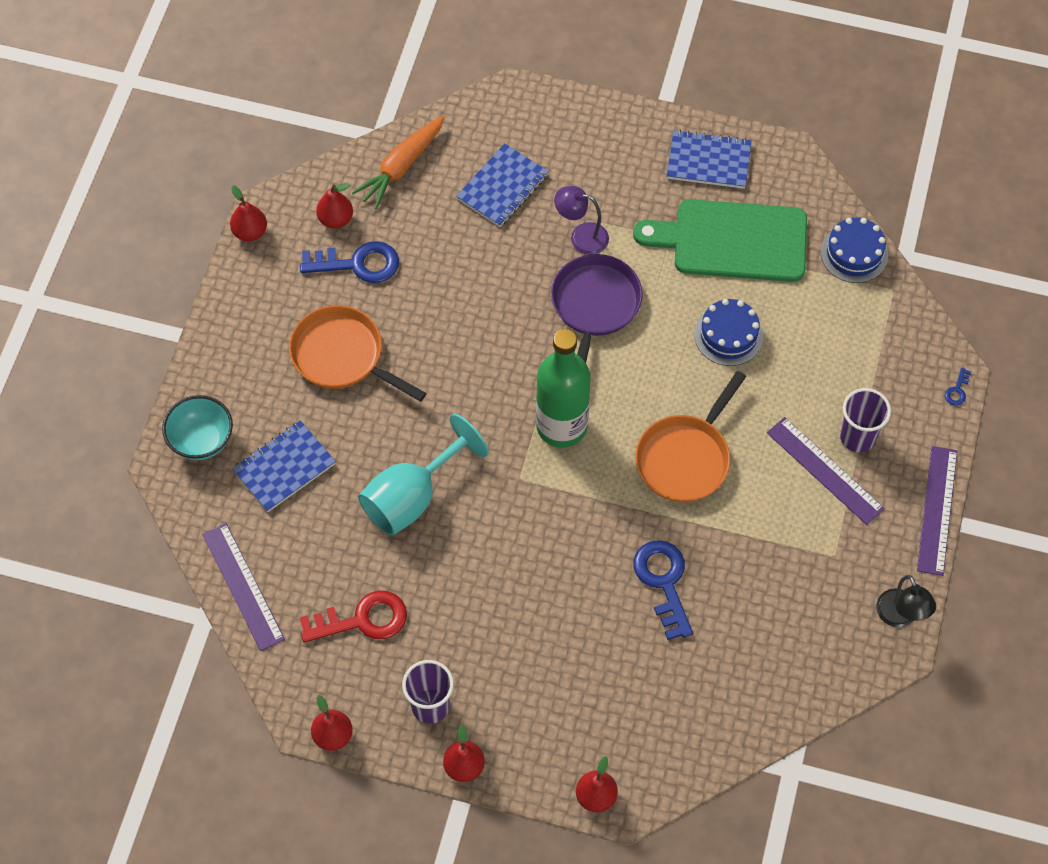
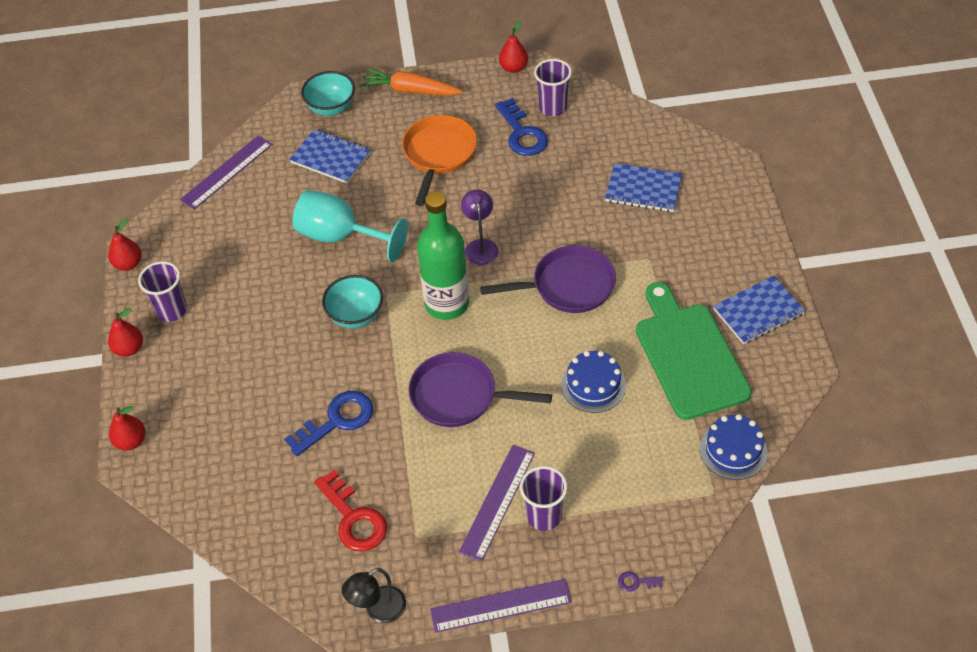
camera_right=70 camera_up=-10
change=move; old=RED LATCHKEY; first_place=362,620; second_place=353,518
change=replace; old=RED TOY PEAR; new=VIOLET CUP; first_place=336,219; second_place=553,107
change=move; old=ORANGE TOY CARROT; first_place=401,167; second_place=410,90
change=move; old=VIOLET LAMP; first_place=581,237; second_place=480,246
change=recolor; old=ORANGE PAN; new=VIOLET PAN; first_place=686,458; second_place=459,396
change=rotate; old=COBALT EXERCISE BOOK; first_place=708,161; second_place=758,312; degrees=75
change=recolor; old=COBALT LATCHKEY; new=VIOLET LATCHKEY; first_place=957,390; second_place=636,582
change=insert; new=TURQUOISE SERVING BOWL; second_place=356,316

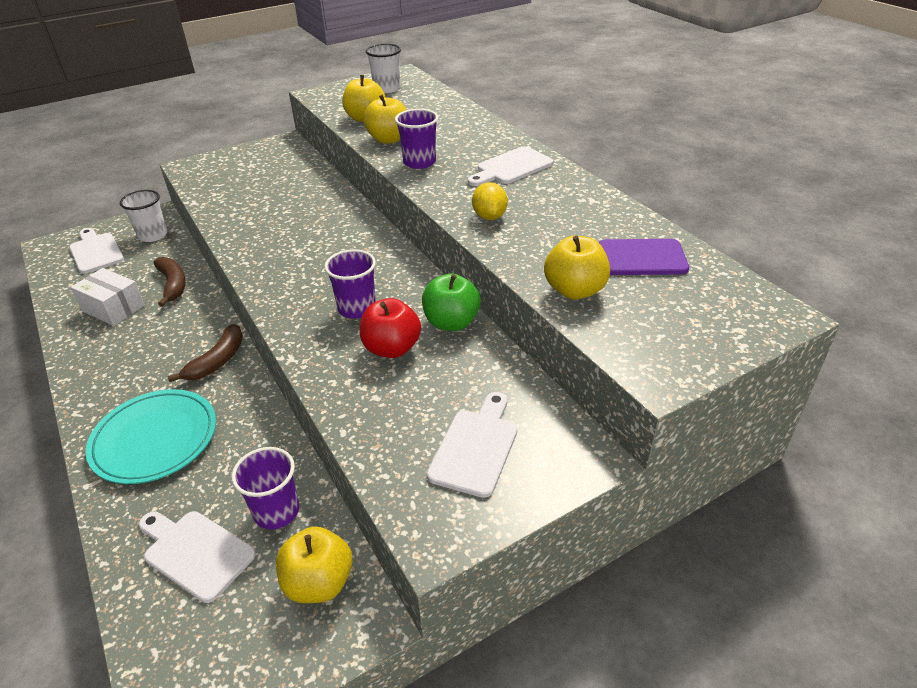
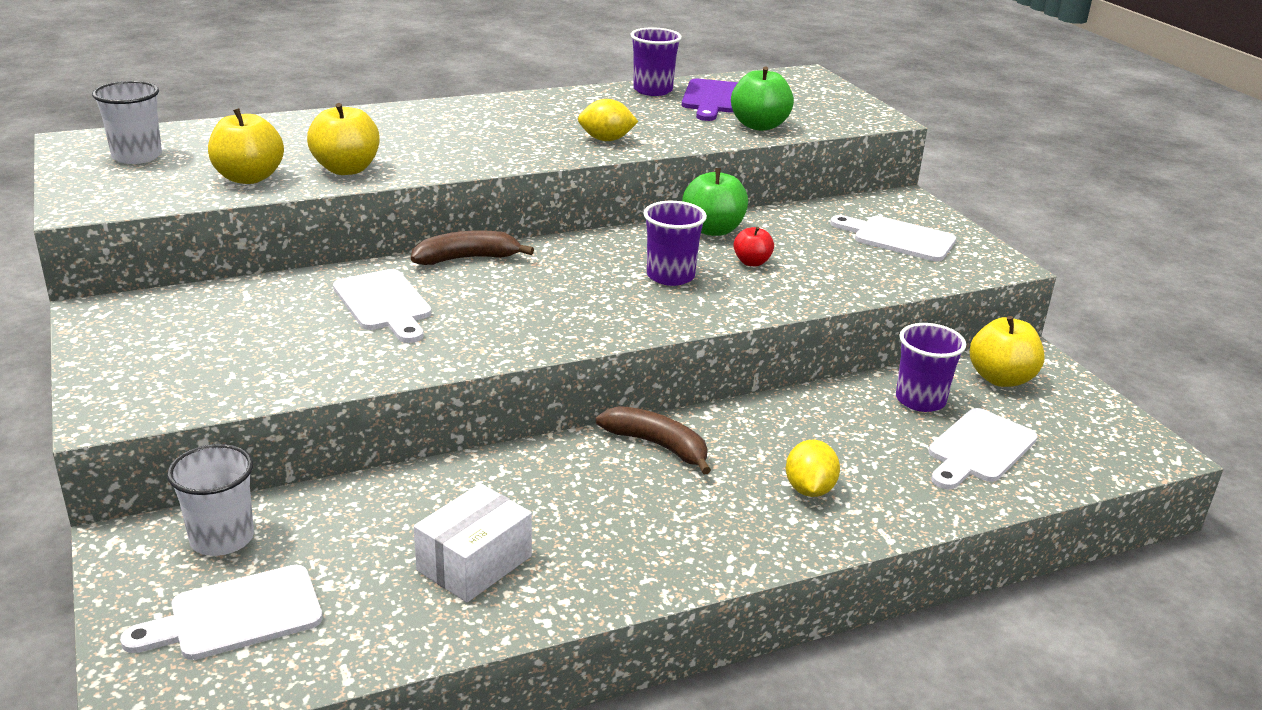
camera_right=-85 camera_up=-10
change=replace; old=TURQUOISE PLATE; new=YELLOW TOY LEMON; first_place=155,439; second_place=809,489
change=move; old=RUSSET BANANA FRUIT; first_place=173,285; second_place=467,258
change=resize; old=RED TOY APPLE; first_place=392,348; second_place=752,262; factor=0.58
change=move; old=VIOLET CUP; first_place=419,162; second_place=652,90
change=move; old=WHITE BREAD BOARD; first_place=511,167; second_place=384,304
change=recolor; old=YELLOW TOY APPLE; new=EMERALD TOY APPLE; first_place=575,290; second_place=759,126

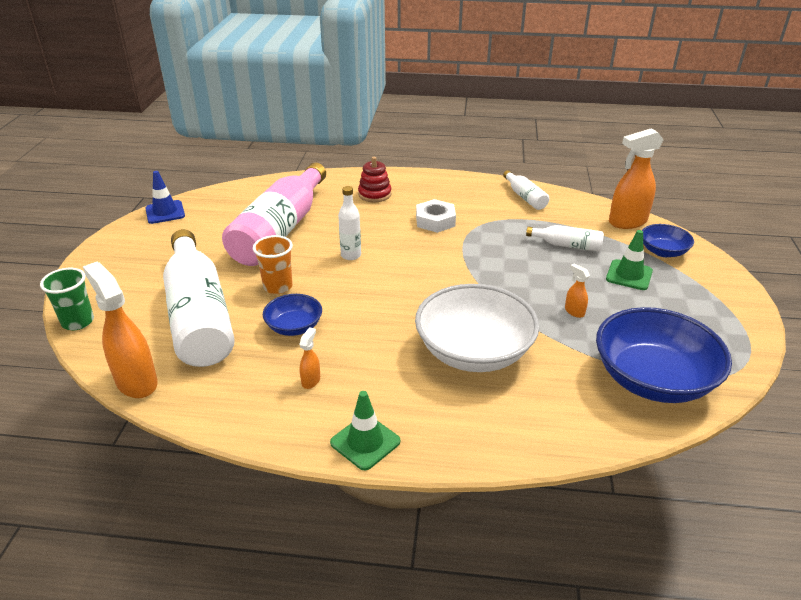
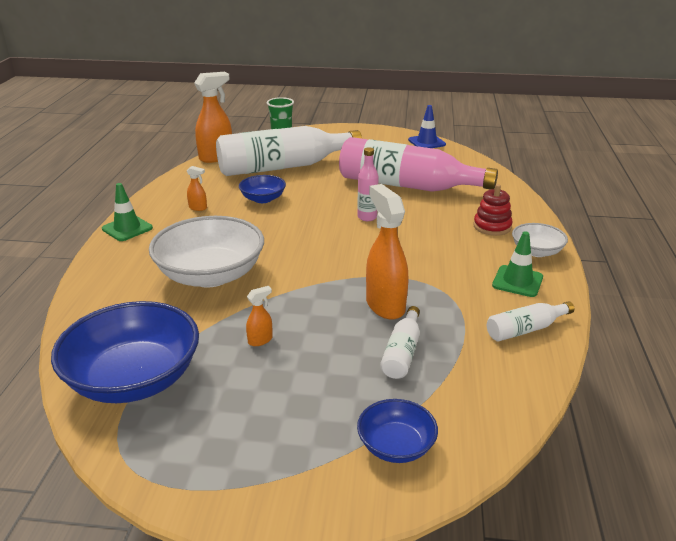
camera_right=90 camera_up=-5
change=delete; old=ORANGE CUP; first_place=278,287
change=recolor; old=WHITE BOTTLE; new=ROSY BOTTLE; first_place=351,255; second_place=367,217
change=delete; old=WHITE HEXAGON NUT; first_place=435,221
change=move; old=EMERALD SAFETY CONE; first_place=629,275; second_place=517,281
change=move; old=ORANGE SPRAYER; first_place=627,222; second_place=385,305
change=insert; new=WHITE SERVING BOWL; second_place=536,251

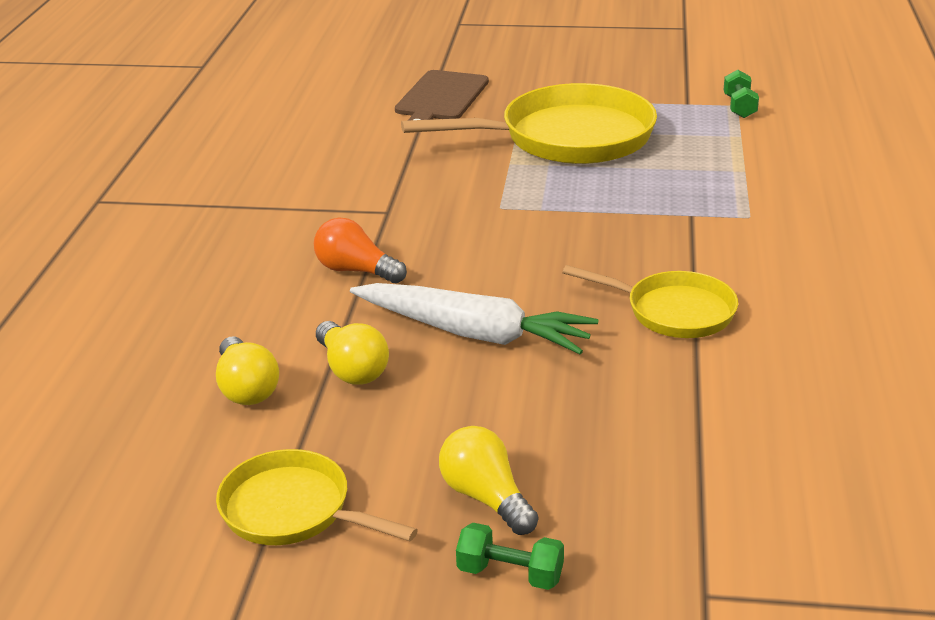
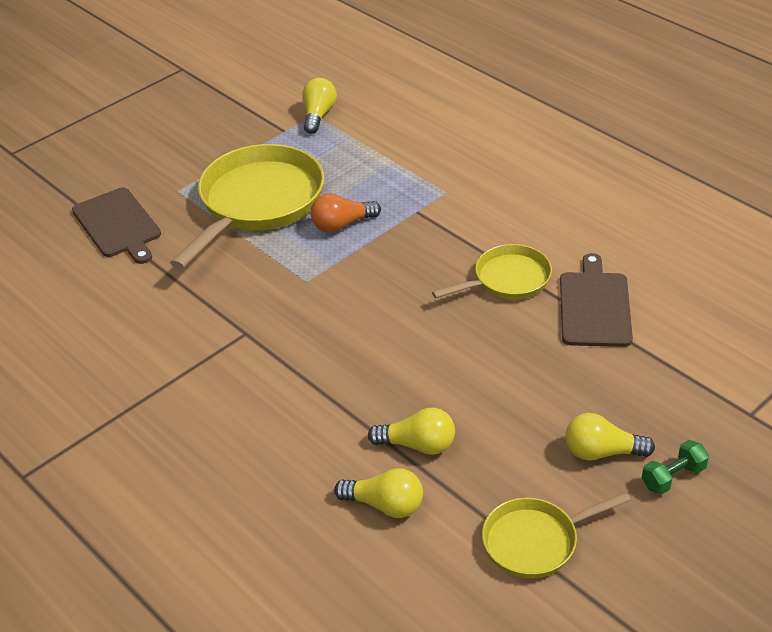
camera_right=-50 camera_up=10
change=move; old=ORANGE LIGHTBULB; first_place=356,271; second_place=342,224
change=delete; old=WHITE TOY CARROT; first_place=474,333
change=replace; old=EMERALD FREE WEIGHT; new=YELLOW LIGHTBULB; first_place=739,107; second_place=318,115
change=insert; new=RUSSET BREAD BOARD; second_place=594,306

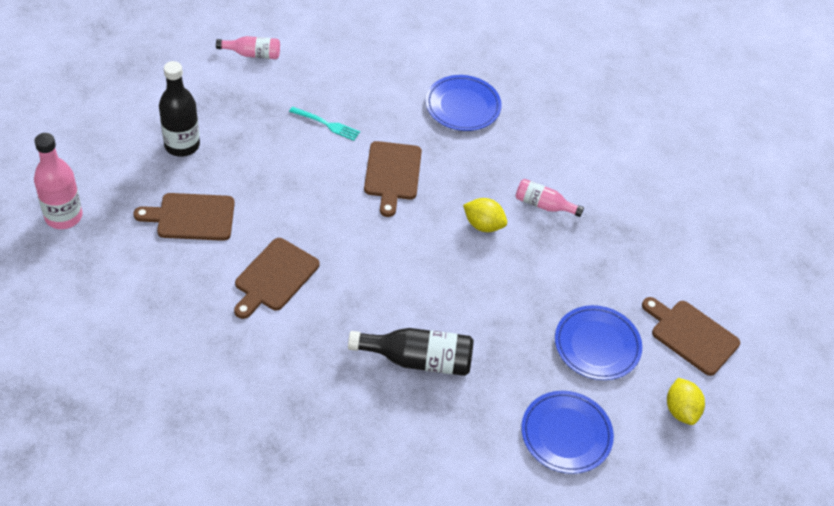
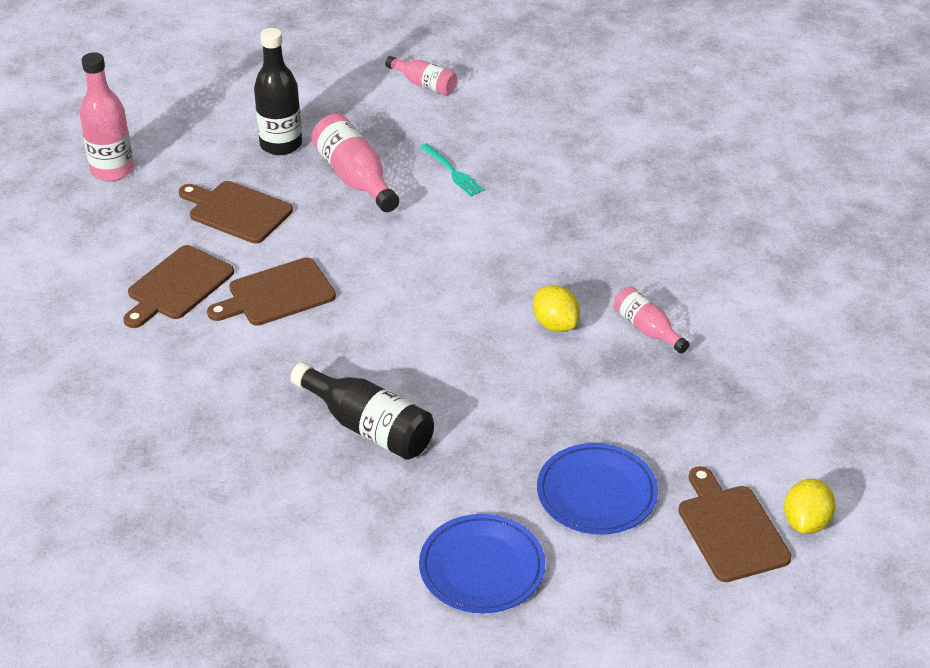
camera_right=35 camera_up=-10
change=move; old=RUSSET BREAD BOARD; first_place=392,174; second_place=177,286
change=delete; old=COBALT PLATE; first_place=462,106
change=move; old=YELLOW TOY LEMON; first_place=681,410; second_place=806,522
change=insert; new=ROSY BOTTLE; second_place=355,178

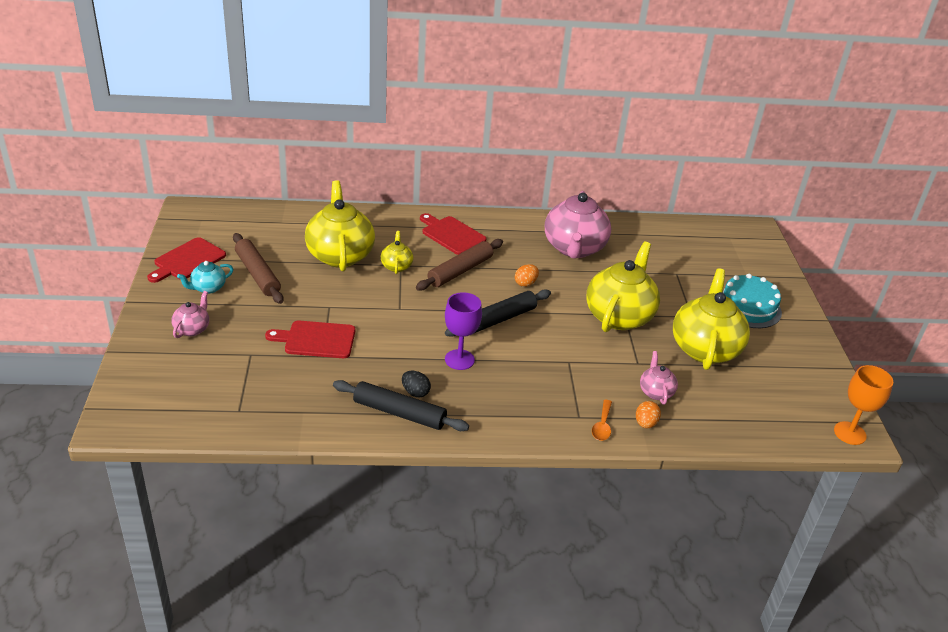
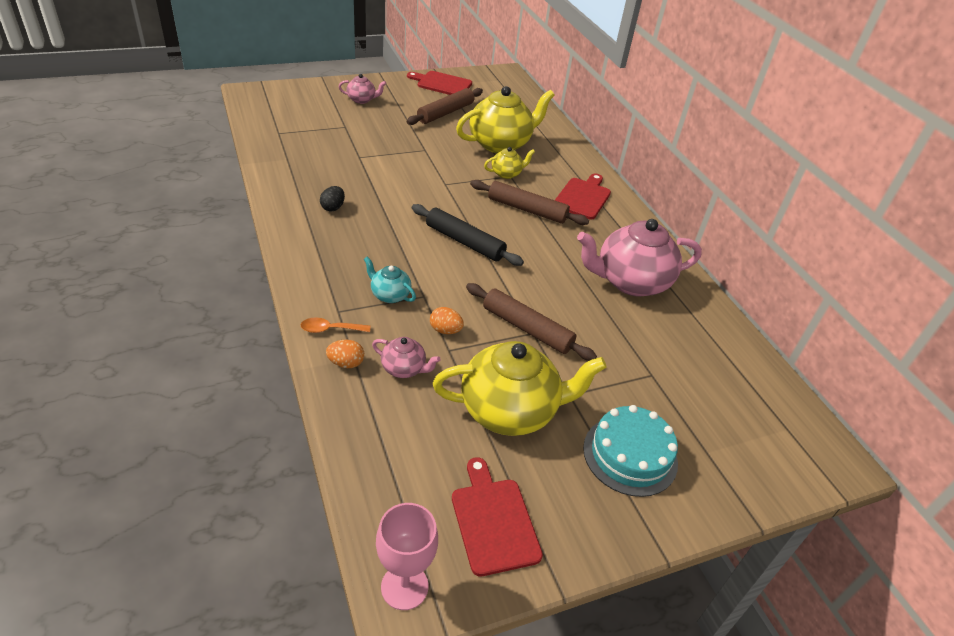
camera_right=70 camera_up=5
change=move; old=TURQUOISE TEA POT; first_place=208,288; second_place=390,295
change=move; old=RED BREAD BOARD; first_place=316,340; second_place=493,521
change=delete; old=BLACK PASTRY ROLLER; first_place=399,413
change=delete; old=VIOLET WINE GLASS; first_place=459,359
change=move; old=ORANGE EGG; first_place=525,283; second_place=445,330
change=replace; old=YELLOW TEA POT; new=RUSSET PASTRY ROLLER; first_place=619,316; second_place=527,328
change=rotate; old=ROSY TEA POT; first_place=656,392; second_place=404,369; degrees=45
change=recolor; old=ORANGE WINE GLASS; new=ROSY WINE GLASS; first_place=849,433; second_place=404,586

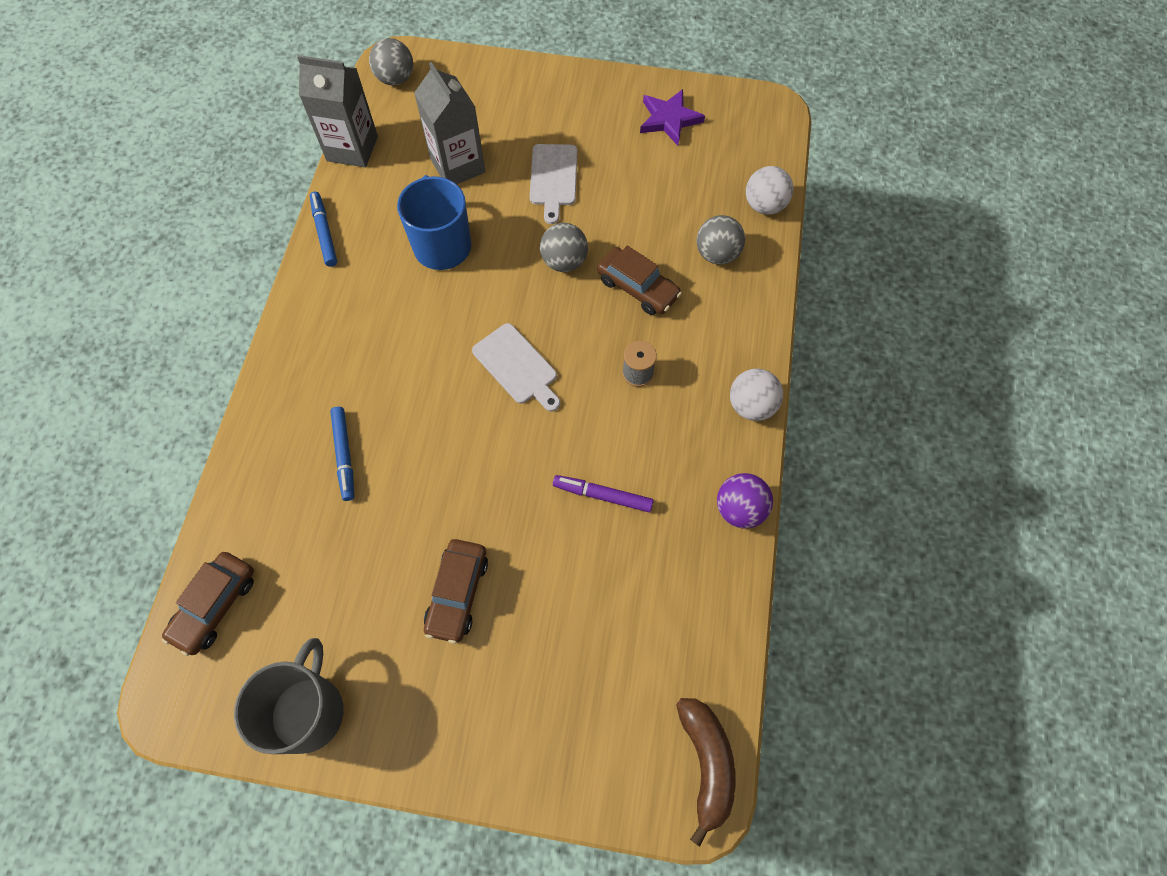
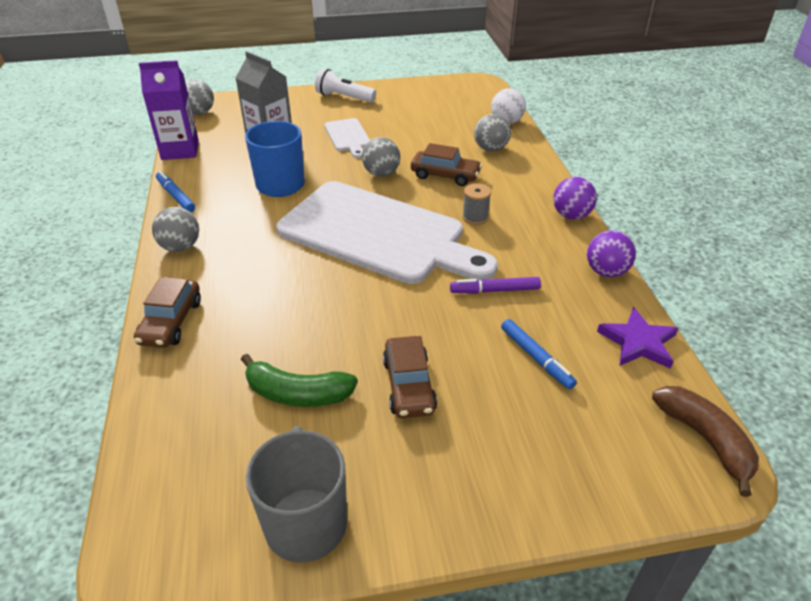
camera_right=-20 camera_up=-25
change=move; old=RUSSET TOY CAR; first_place=215,606; second_place=171,322
change=recolor; old=ASH-GREY JUICE CARTON; new=VIOLET JUICE CARTON; first_place=352,148; second_place=180,150
change=move; old=COBALT MARKER PEN; first_place=344,455; second_place=536,358
change=resize; old=WHITE BREAD BOARD; first_place=517,367; second_place=378,234; factor=2.39
change=move; old=VIOLET STAR SHAPE; first_place=669,119; second_place=638,342
change=recolor; old=WHITE PLAY BALL; new=VIOLET PLAY BALL; first_place=751,405; second_place=571,215
change=insert; new=ASH-GREY PLAY BALL; second_place=180,247
change=insert; new=EMERALD BANANA FRUIT; second_place=297,394
change=insert; new=WHITE TORCH; second_place=344,97

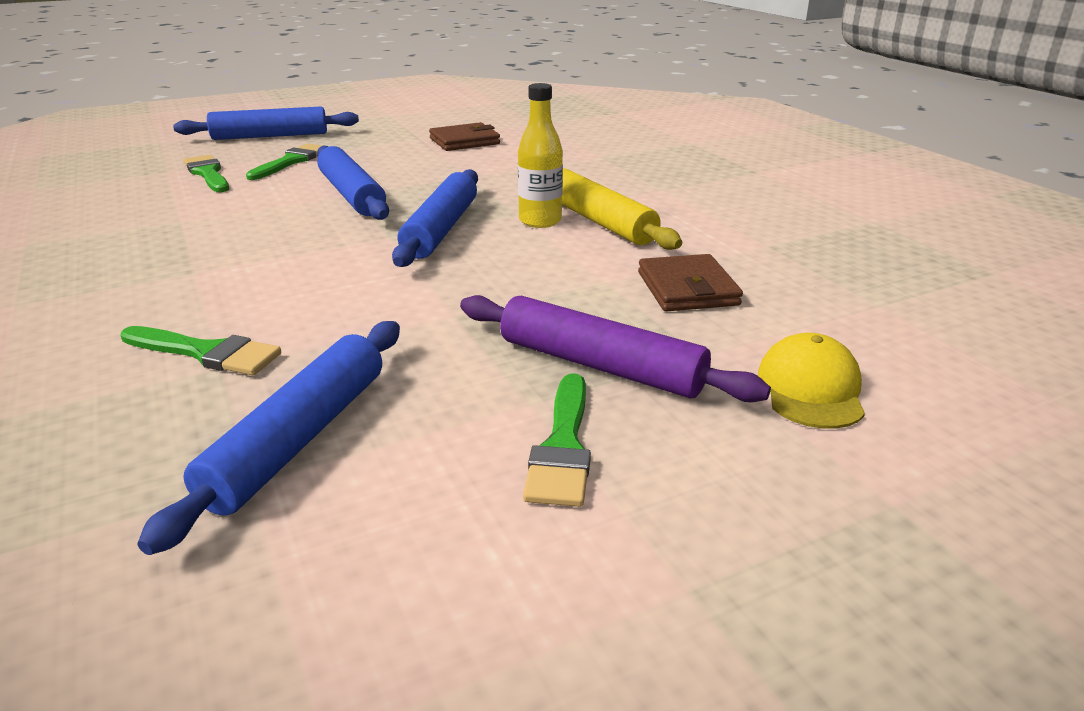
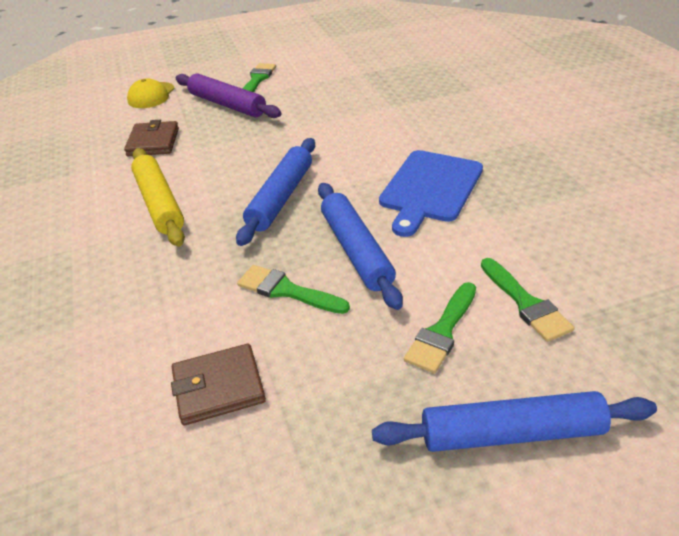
camera_right=-170 camera_up=10
change=move; old=EMERALD BRUSH; first_place=206,353; second_place=287,290
change=delete; old=COBALT PASTRY ROLLER; first_place=299,438
change=delete; old=YELLOW BOTTLE; first_place=540,221
change=insert; new=COBALT BREAD BOARD; second_place=429,189

